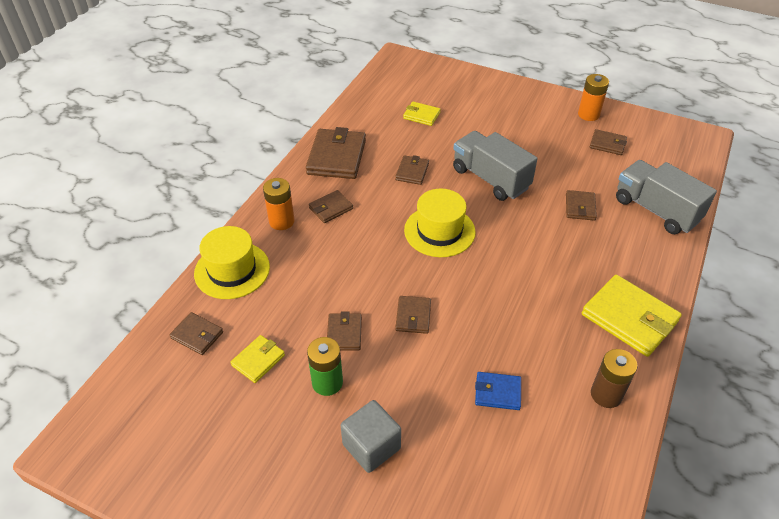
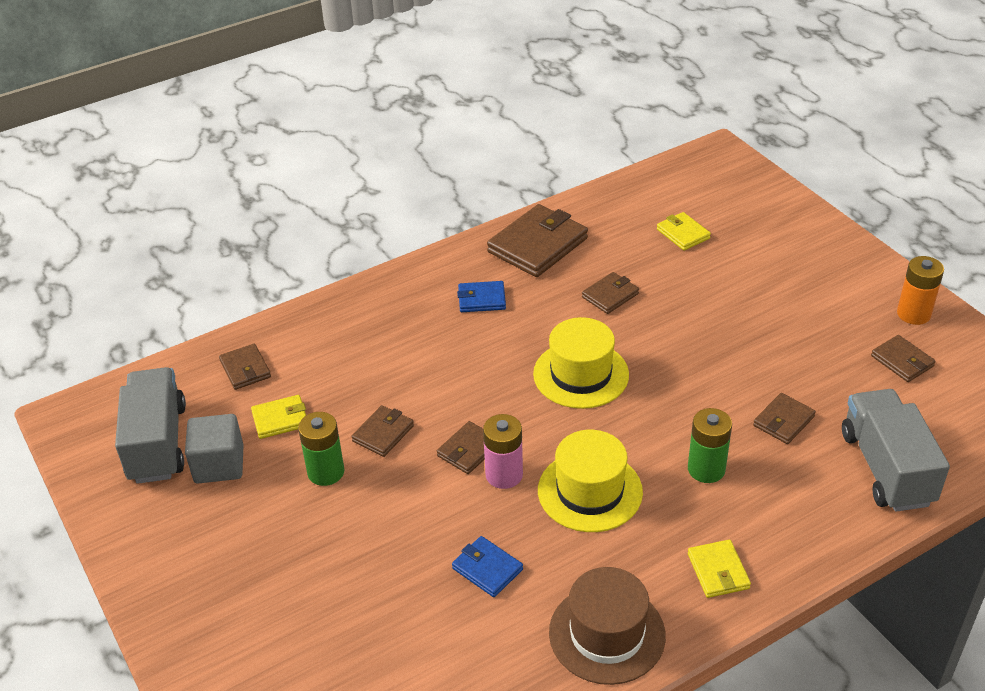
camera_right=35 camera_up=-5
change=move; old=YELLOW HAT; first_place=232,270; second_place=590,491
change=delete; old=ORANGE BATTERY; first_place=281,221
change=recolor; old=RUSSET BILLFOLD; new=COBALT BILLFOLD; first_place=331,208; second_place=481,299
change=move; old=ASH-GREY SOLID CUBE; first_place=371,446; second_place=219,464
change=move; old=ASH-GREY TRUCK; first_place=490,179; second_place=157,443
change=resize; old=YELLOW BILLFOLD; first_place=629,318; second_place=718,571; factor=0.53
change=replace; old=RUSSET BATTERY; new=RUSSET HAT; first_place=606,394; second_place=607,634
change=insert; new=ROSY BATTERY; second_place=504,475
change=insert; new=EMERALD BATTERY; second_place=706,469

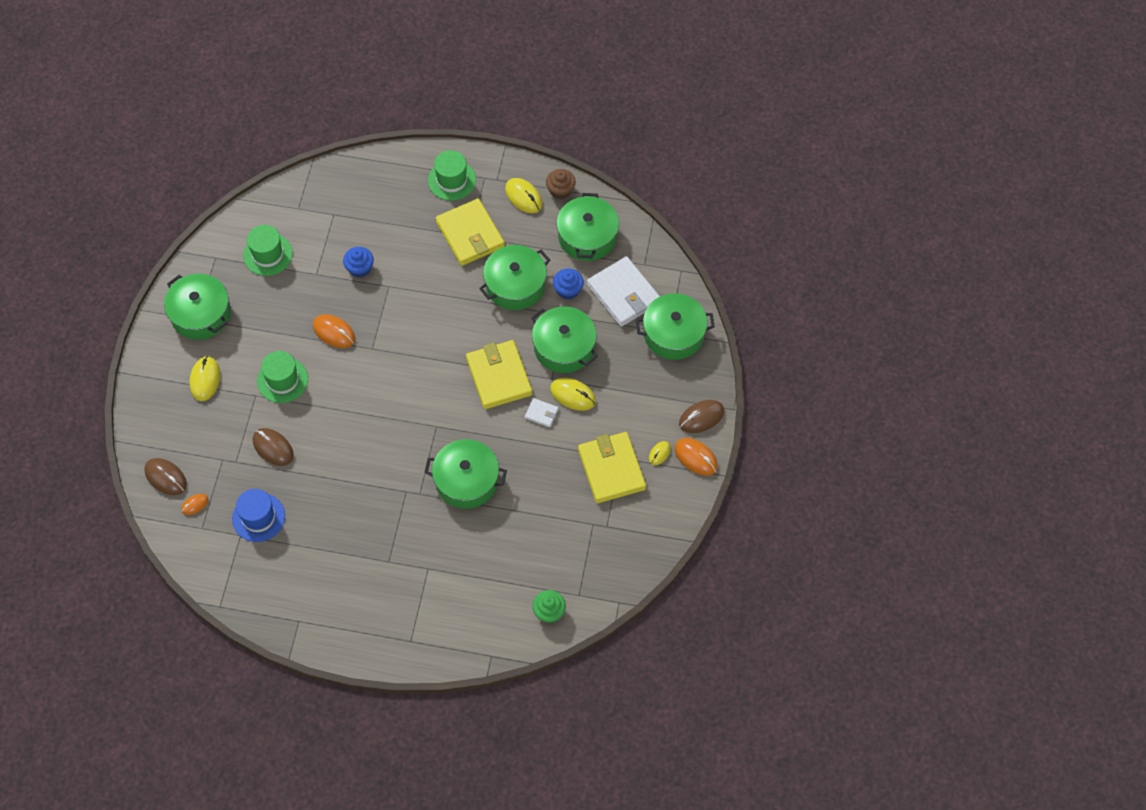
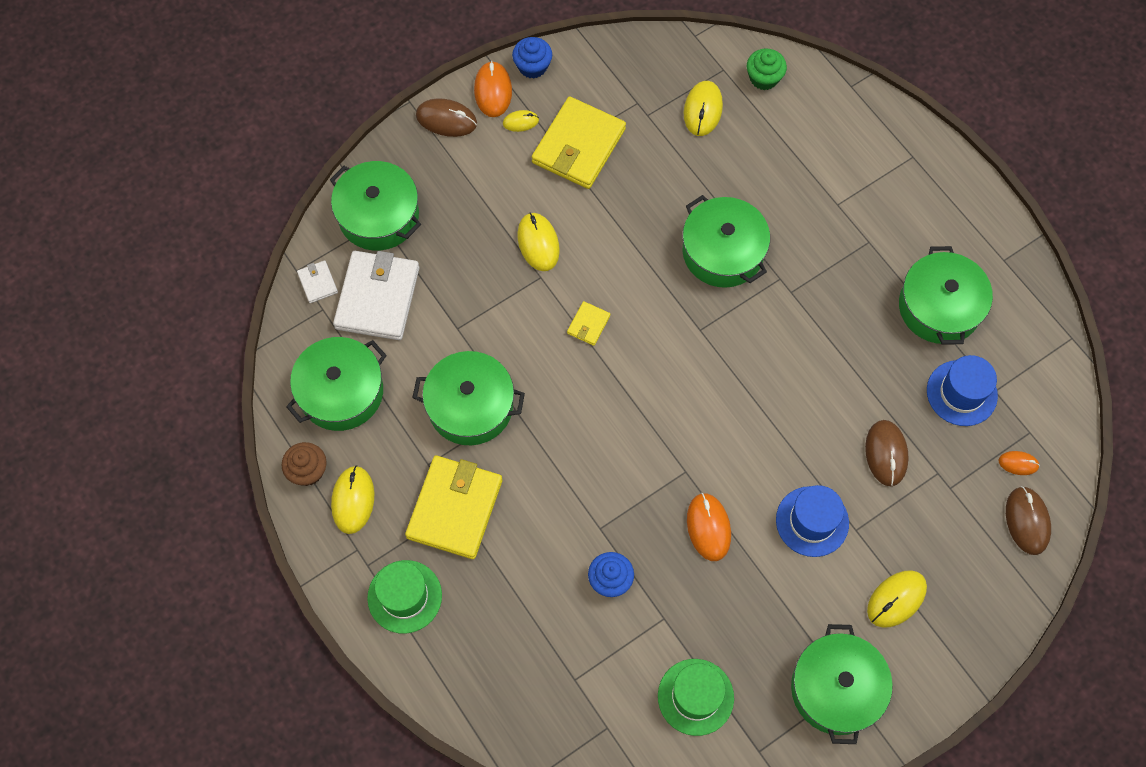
camera_right=-135 camera_up=5
change=recolor; old=EMERALD HAT; new=COBALT HAT; first_place=282,380; second_place=812,521
change=resize; old=YELLOW BILLFOLD; first_place=499,376; second_place=588,324; factor=0.45
change=move; old=WHITE BILLFOLD; first_place=541,413; second_place=317,283
change=move; old=EMERALD STOCKPOT; first_place=564,347; second_place=939,307
change=move; old=COBALT CUPCAKE; first_place=568,290; second_place=532,66
change=insert; new=YELLOW COMPUTER MOUSE; second_place=702,110

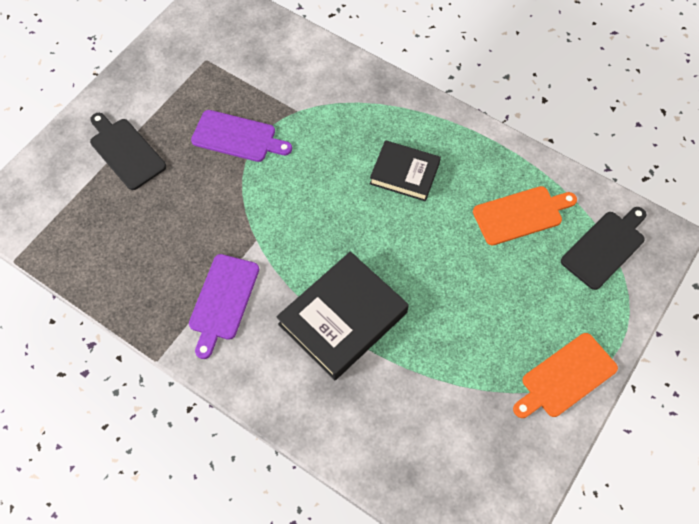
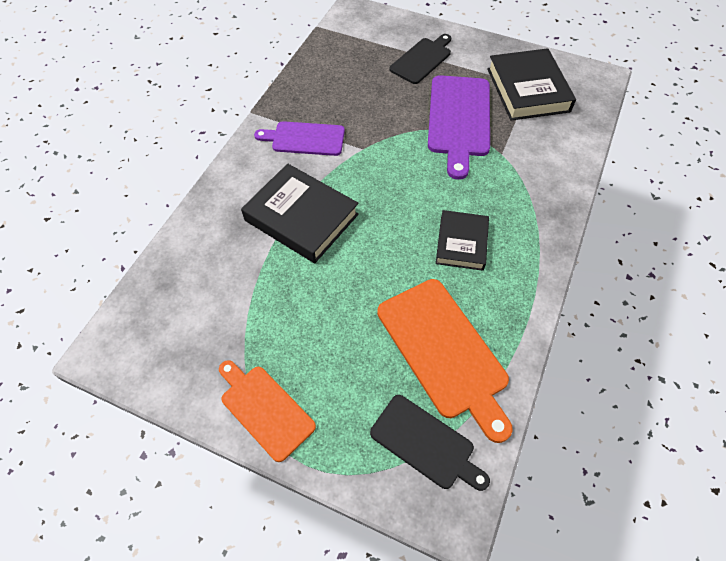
camera_right=80 camera_up=-5
change=resize; old=VIOLET BREAD BOARD; first_place=237,137; second_place=459,120; factor=1.57
change=resize; old=ORANGE BREAD BOARD; first_place=521,214; second_place=444,351; factor=1.57
change=insert; new=BLACK HARDCOVER; second_place=528,90

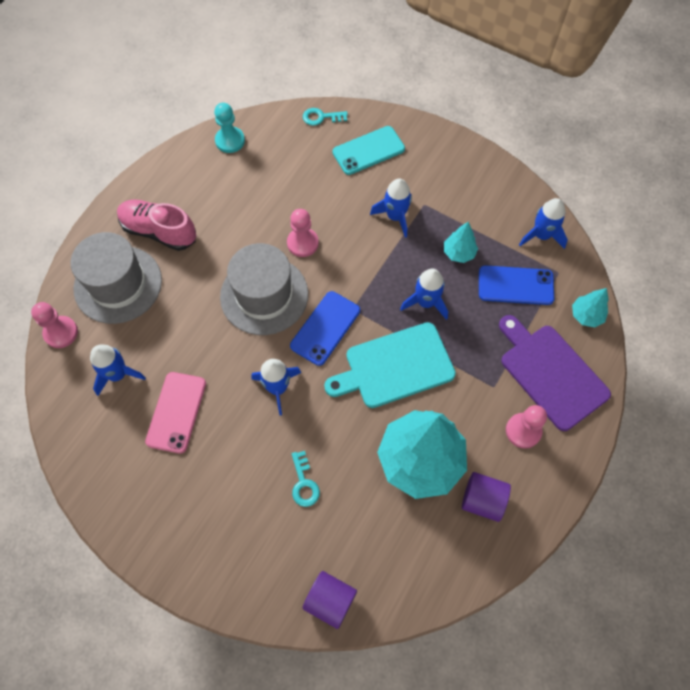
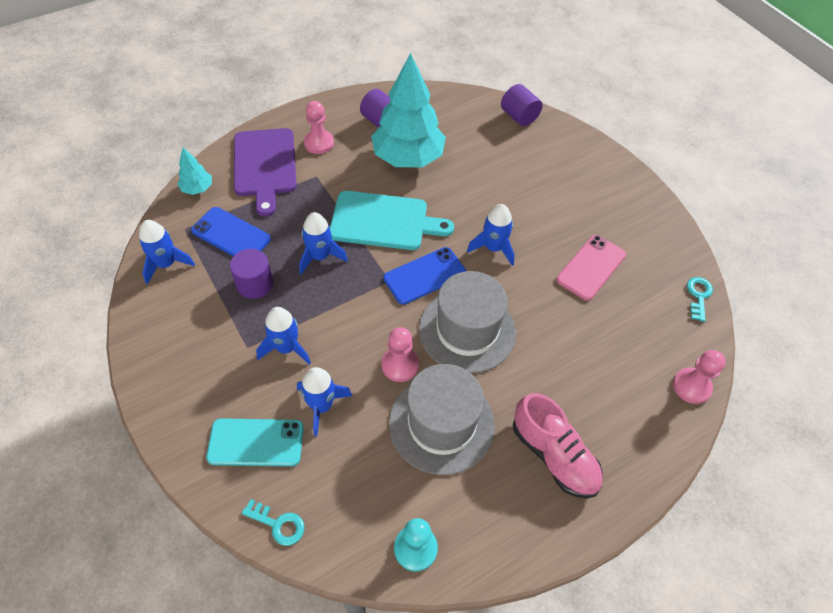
camera_right=-155 camera_up=-10
change=move; old=ASH-GREY HAT; first_place=118,284; second_place=441,424
change=move; old=COBALT ROCKET; first_place=118,374; second_place=322,406
change=move; old=TURQUOISE LATCHKEY; first_place=304,483; second_place=698,296
change=replace; old=TURQUOISE TOY TREE; new=VIOLET CYLINDER; first_place=459,253; second_place=255,284

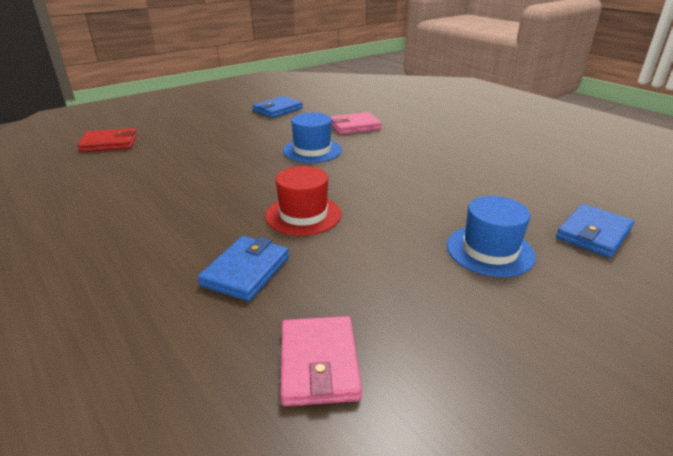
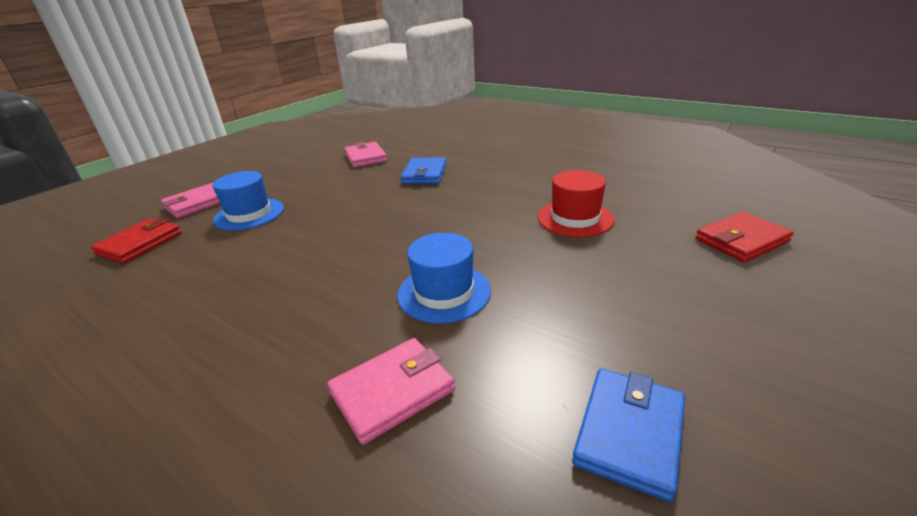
camera_right=165 camera_up=0
change=move; old=RED HAT; first_place=303,215; second_place=575,218
change=recolor; old=COBALT BILLFOLD; new=RED BILLFOLD; first_place=593,234; second_place=140,244
change=insert; new=ROSY BILLFOLD; second_place=198,203

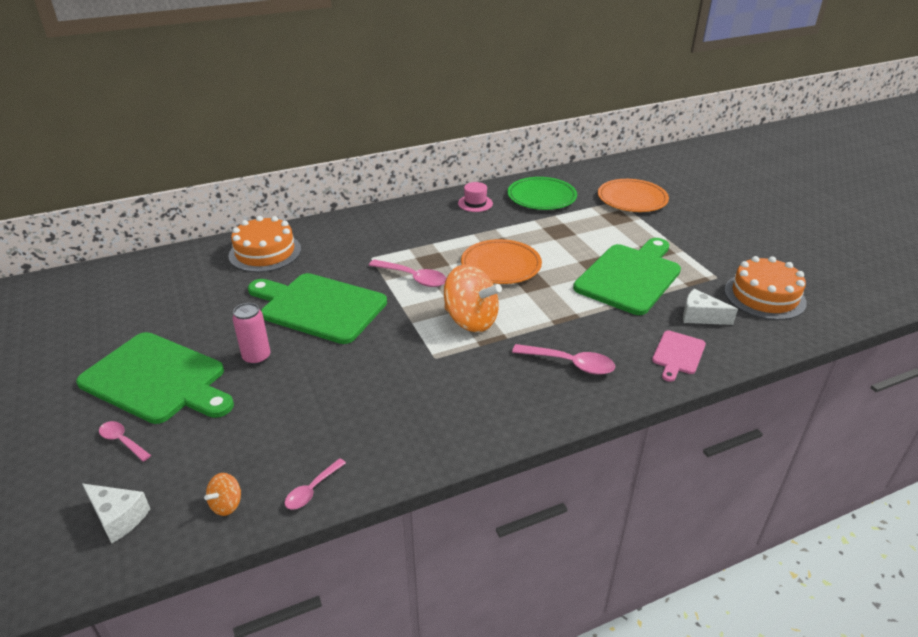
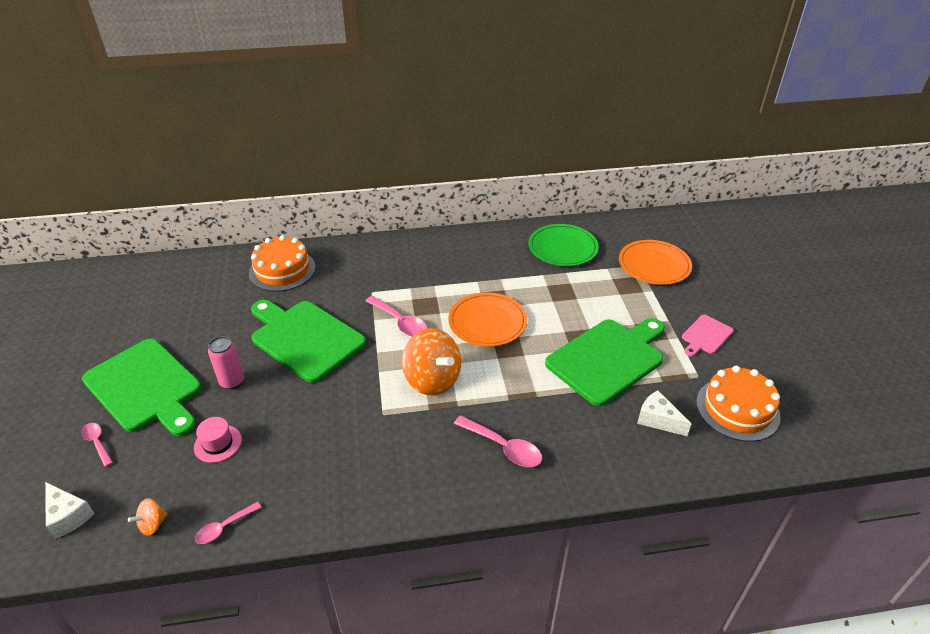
camera_right=15 camera_up=5
change=move; old=ROSY HAT; first_place=475,203; second_place=218,443
change=move; old=ROSY BREAD BOARD; first_place=678,354; second_place=706,336

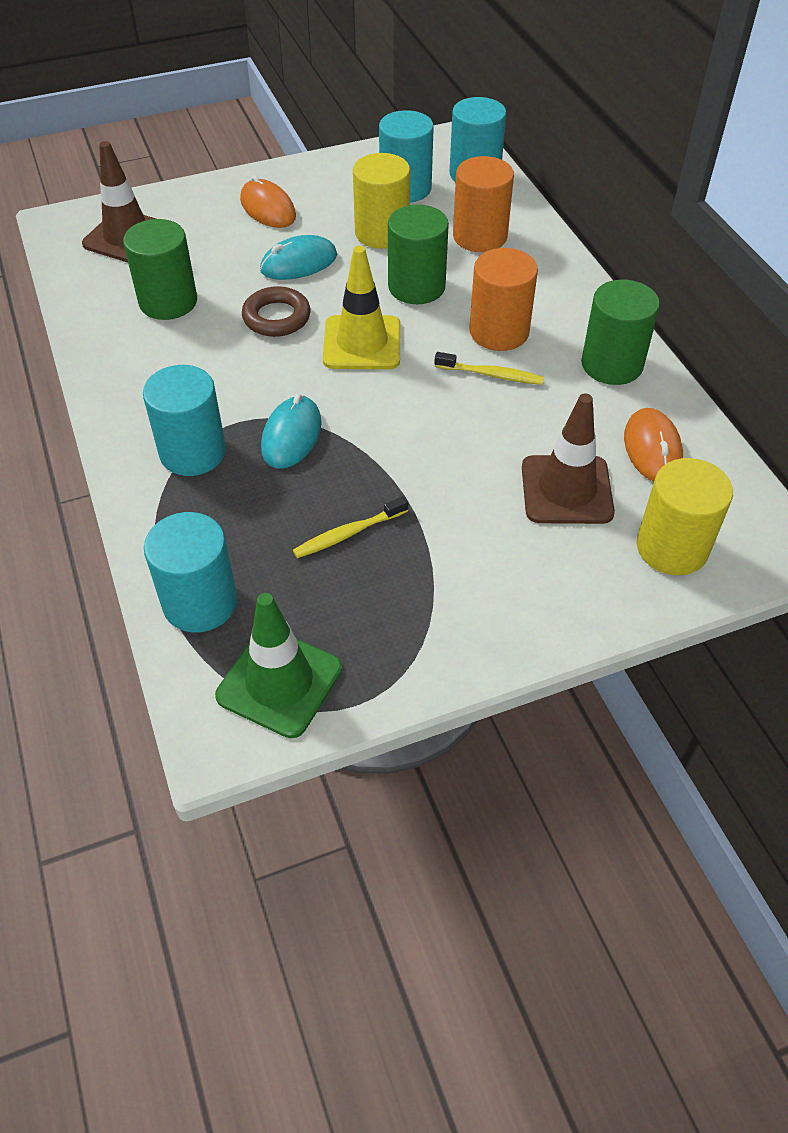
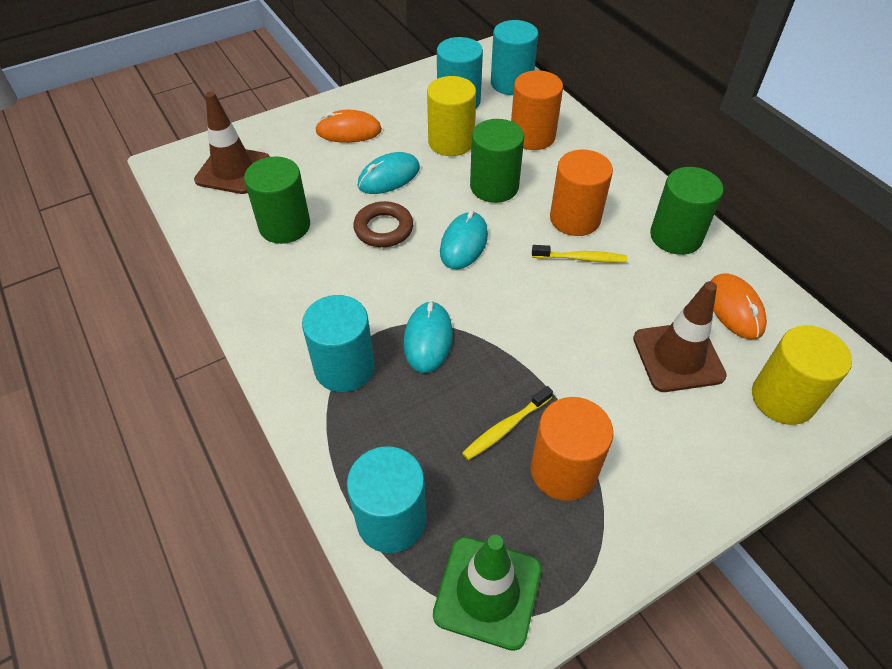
camera_right=-10 camera_up=0
change=rotate; old=ORANGE COMPUTER MOUSE; first_place=268,208; second_place=349,131; degrees=-45
change=replace; old=YELLOW SAFETY CONE; new=TURQUOISE COMPUTER MOUSE; first_place=362,343; second_place=464,243
change=insert; new=ORANGE CYLINDER; second_place=563,470

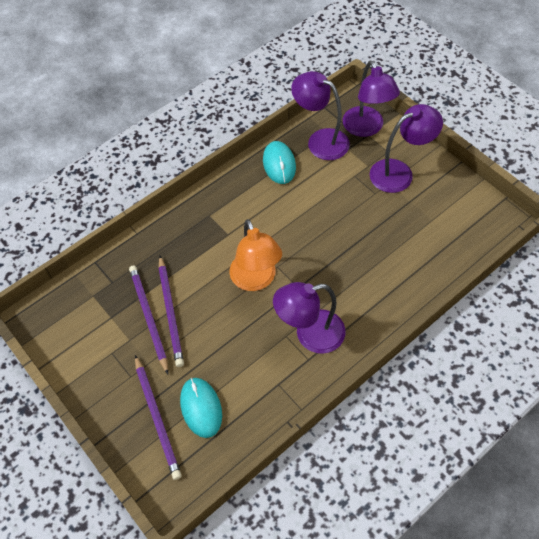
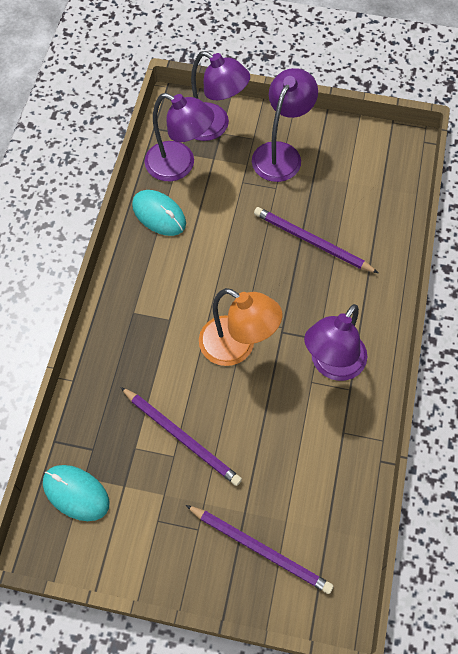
camera_right=-40 camera_up=5
change=move; old=VIOLET LEAD PENCIL; first_place=149,317; second_place=312,242
change=move; old=TURQUOISE COMPUTER MOUSE; first_place=201,408; second_place=76,493
change=rotate; old=VIOLET LAMP; first_place=320,140; second_place=179,165; degrees=-150

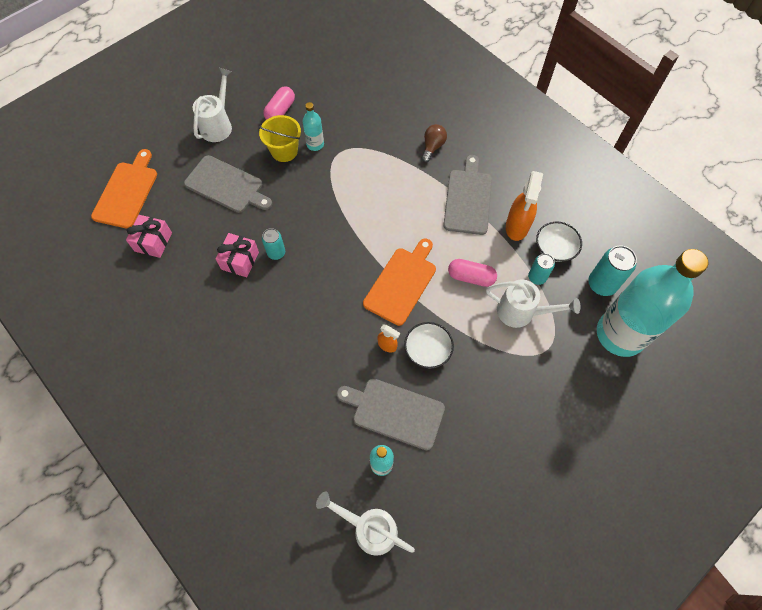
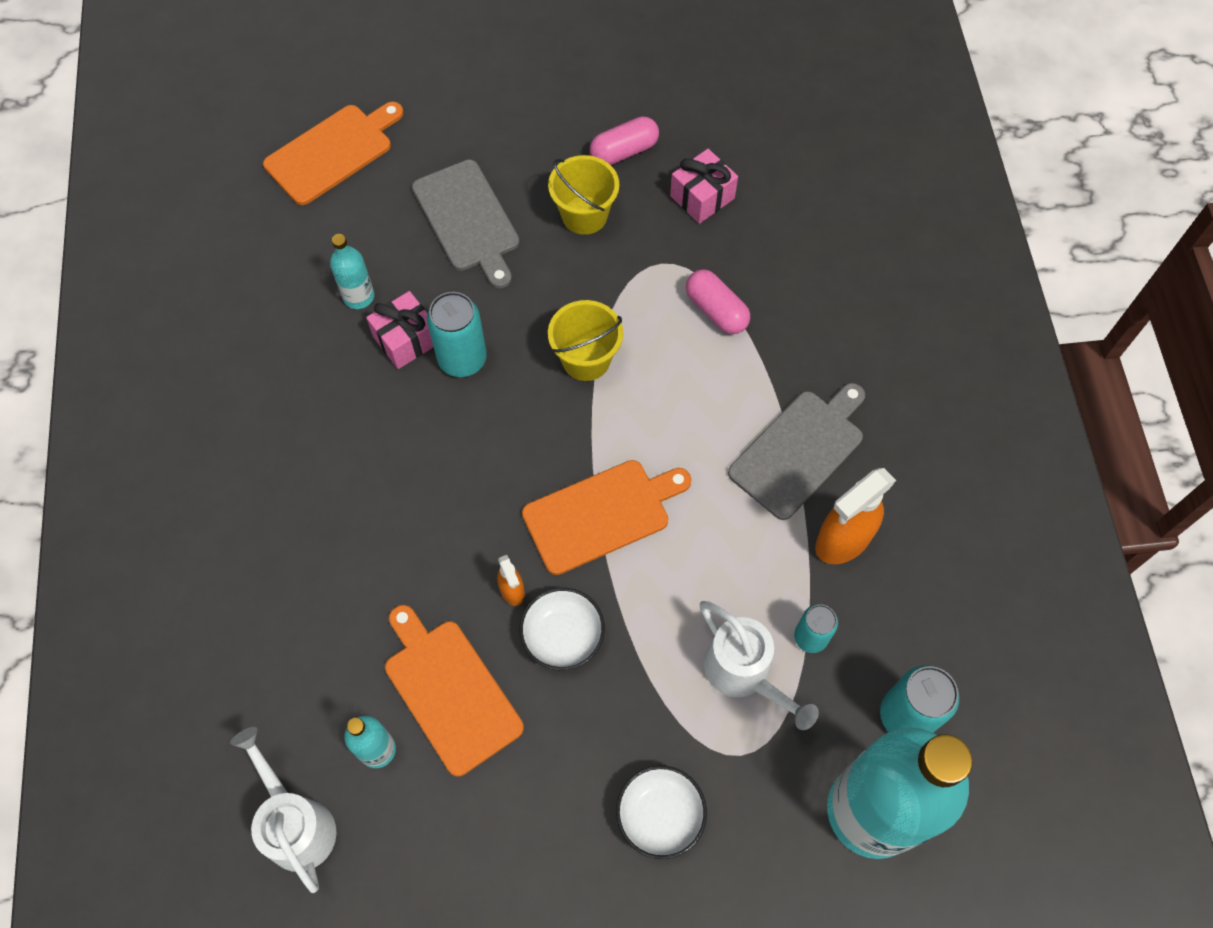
camera_right=35 camera_up=0
change=move; old=ROSY PRESENT; first_place=153,242; second_place=702,197
change=delete; old=WHITE WATERING CAN; first_place=218,125
change=resize; old=TURQUOISE CAN; first_place=276,253; second_place=462,359; factor=1.58
change=move; old=TURQUOISE BOTTLE; first_place=315,144; second_place=359,296
change=recolor; old=ASH-GREY BREAD BOARD; new=ORANGE BREAD BOARD; first_place=394,412; second_place=450,691
change=delete; old=RUSSET LIGHTBULB; first_place=432,147
change=move; old=ROSY CAPSULE; first_place=471,277; second_place=716,310
change=move; old=WHITE SERVING BOWL; first_place=555,248; second_place=660,815
change=insert; new=YELLOW SAND BUCKET; second_place=586,359

